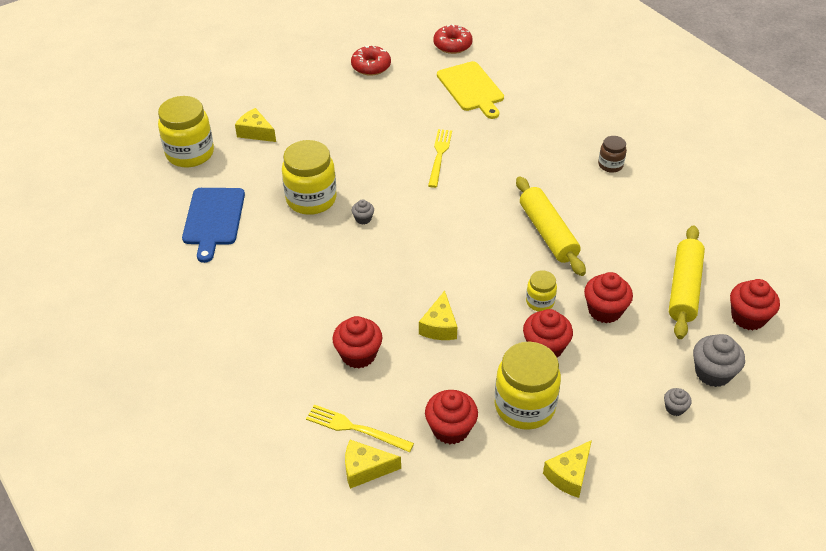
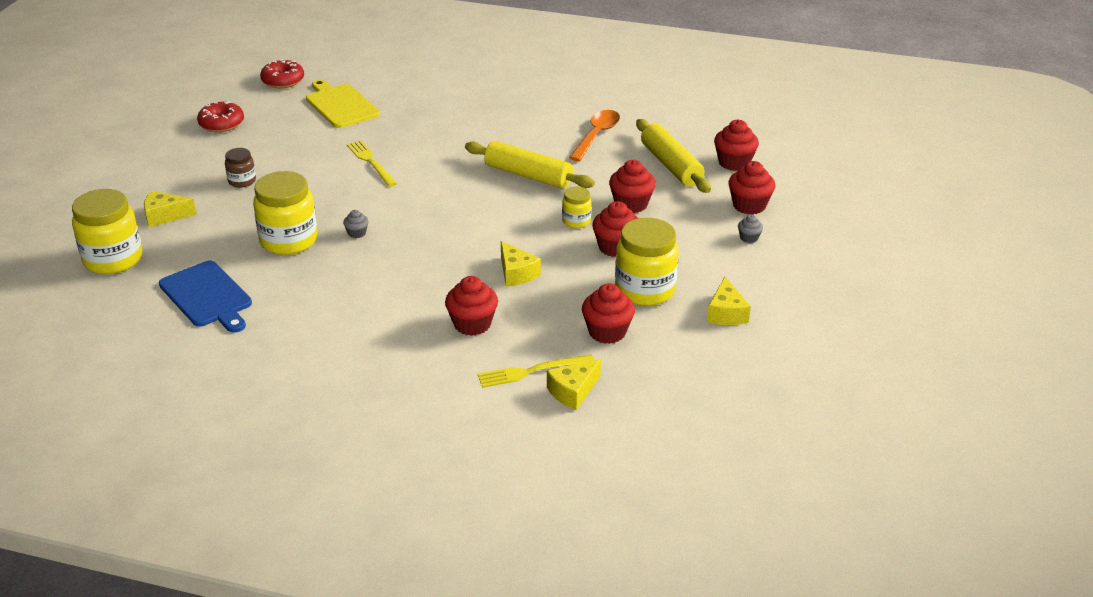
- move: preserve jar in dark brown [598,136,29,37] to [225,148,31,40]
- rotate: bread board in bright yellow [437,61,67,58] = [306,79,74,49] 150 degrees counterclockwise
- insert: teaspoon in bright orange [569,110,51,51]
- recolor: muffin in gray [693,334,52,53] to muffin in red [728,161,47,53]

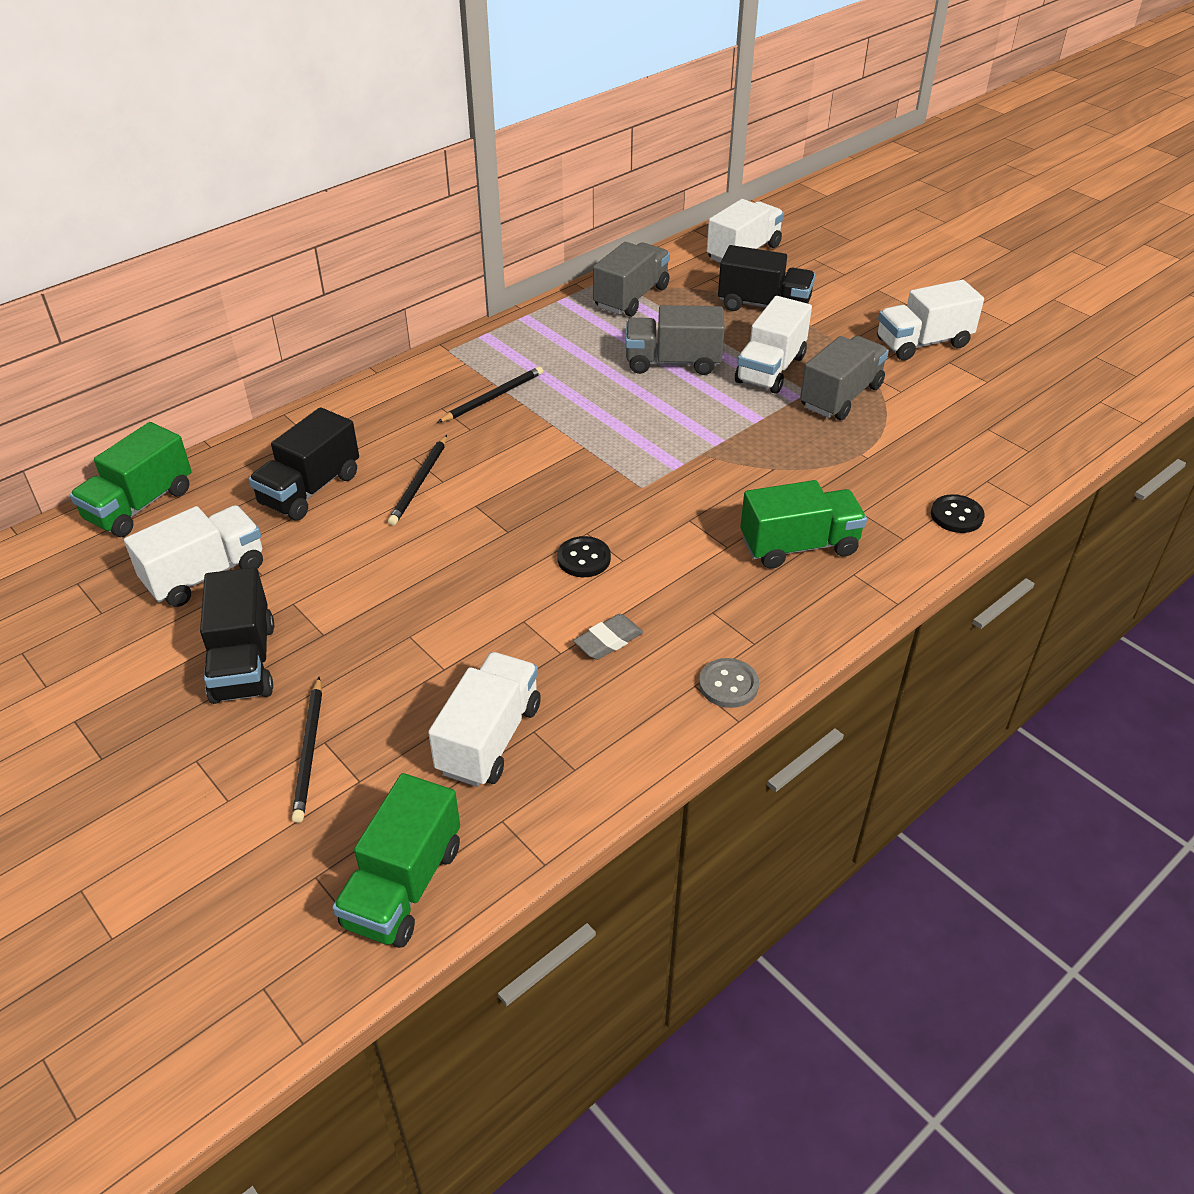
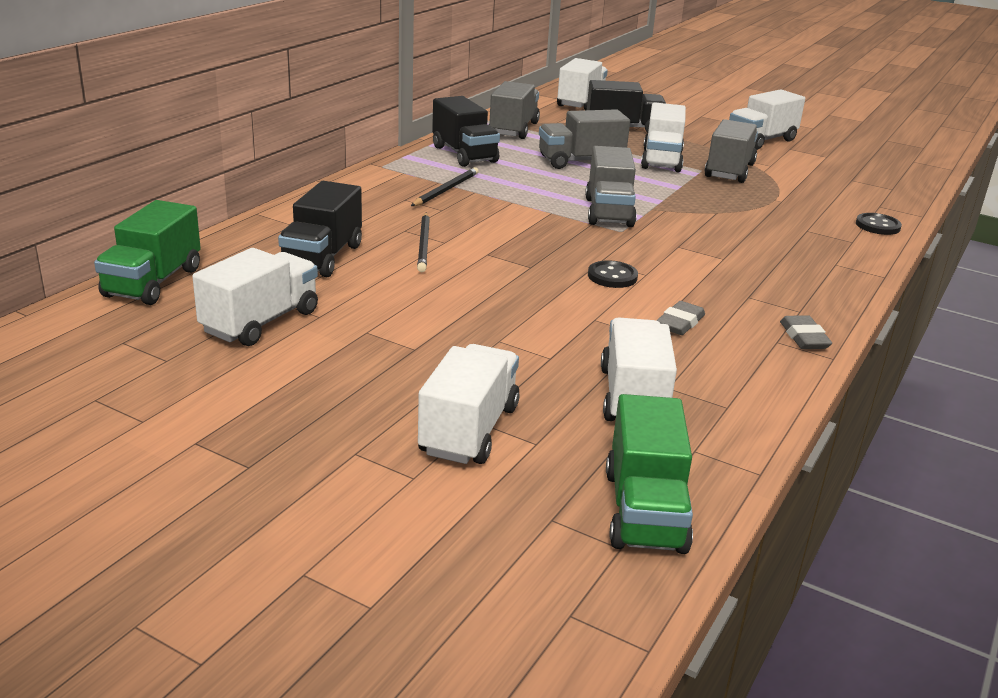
- replace: lead pencil in jet-black [292,677,30,146] to truck in white [418,344,102,120]
- move: truck in jet-black [200,567,74,137] to [432,96,68,71]
- insert: truck in gray [585,146,52,81]
- replace: button in gray [699,658,60,50] to gum eraser in gray [780,315,52,34]
- delete: truck in green [740,480,127,89]

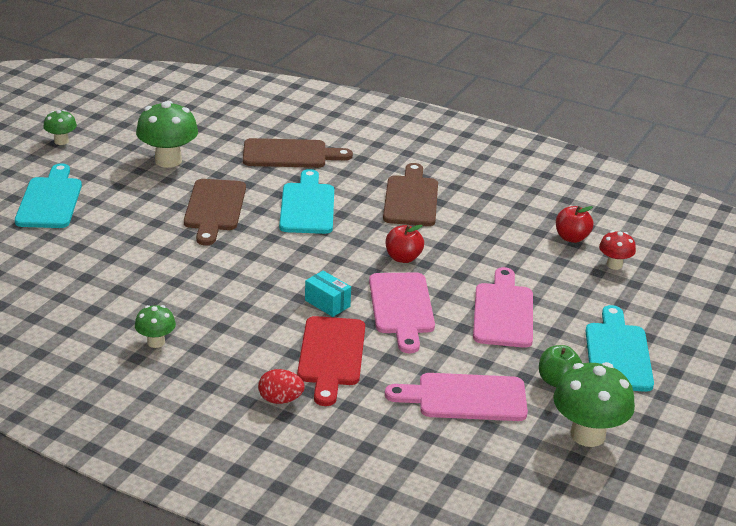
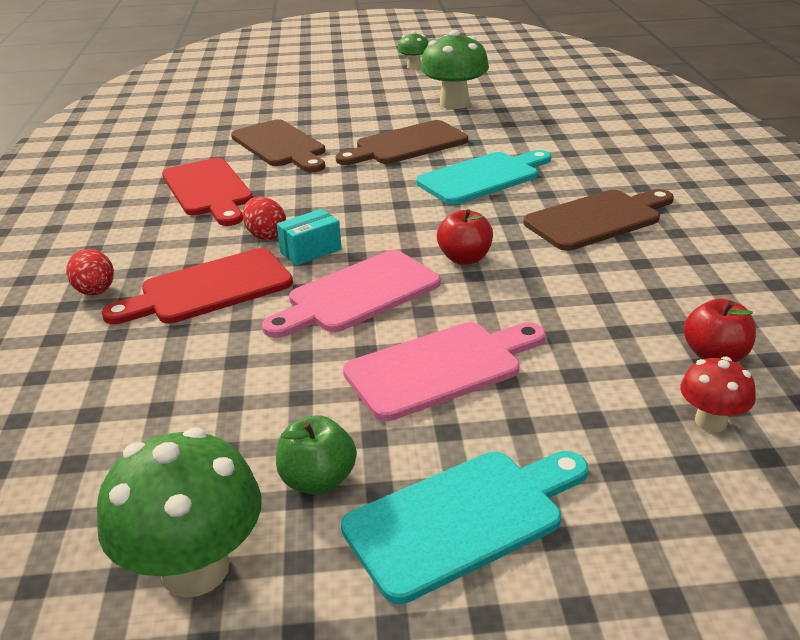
- insert: bread board in red [162,158,91,68]
- move: bread board in dark brown [243,138,110,30] to [231,119,94,53]
- insert: toy egg in red [242,196,44,44]
- rotate: parcel in teal [305,271,46,46] = [277,209,65,57] 45 degrees clockwise
- delete: bread board in teal [15,163,67,65]
- delete: fungus in green [135,305,41,43]
- delete: bread board in rosy [385,373,143,48]

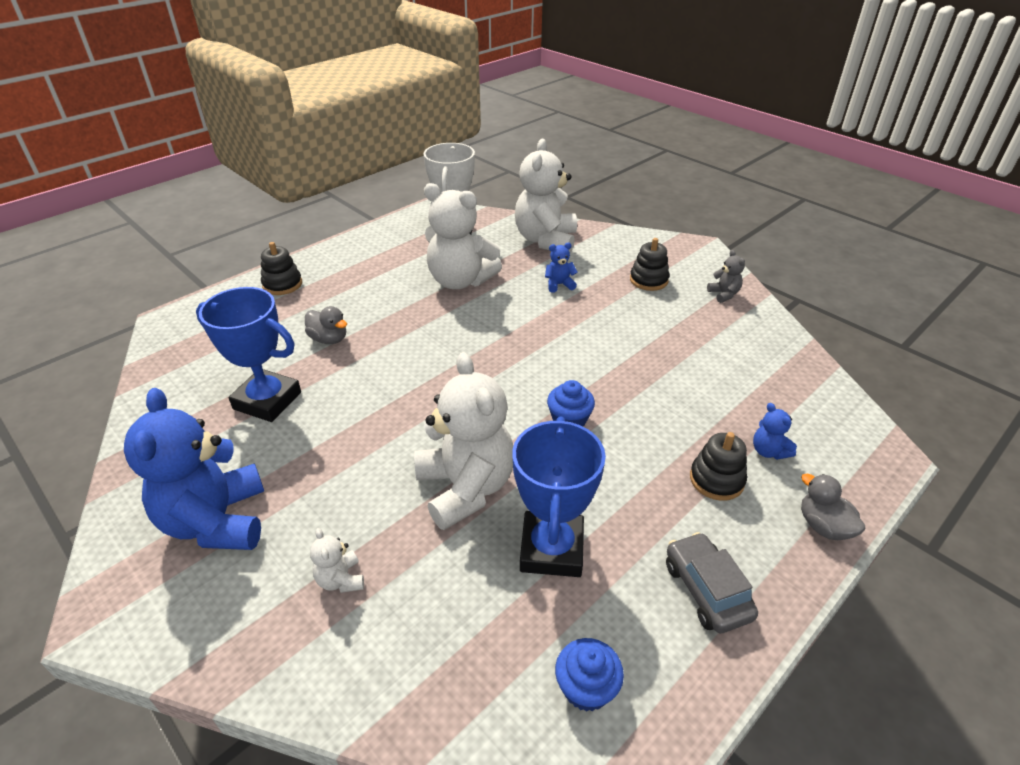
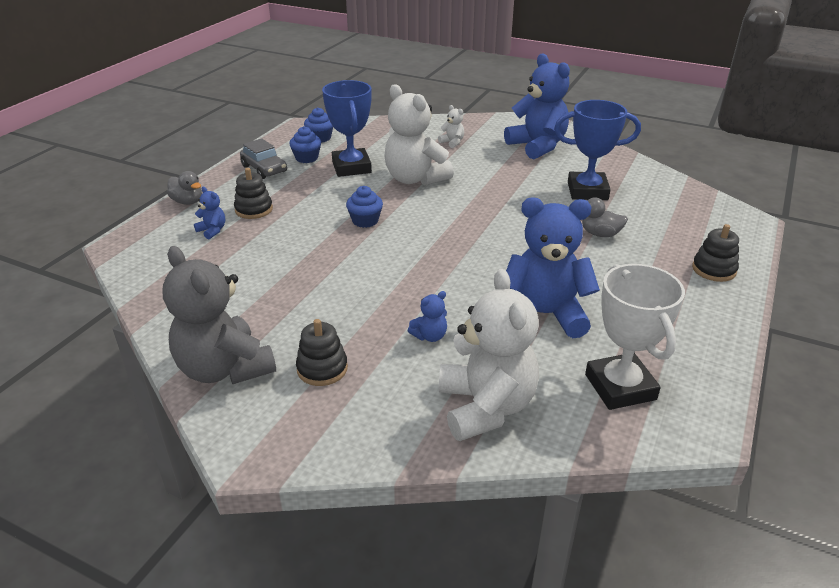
- resize: teddy in gray [707,250,38,53] = [162,246,114,138] x2.36
- insert: muffin in cobalt [289,126,32,37]
- recolor: teddy in white [424,183,78,106] to teddy in cobalt [506,197,94,141]

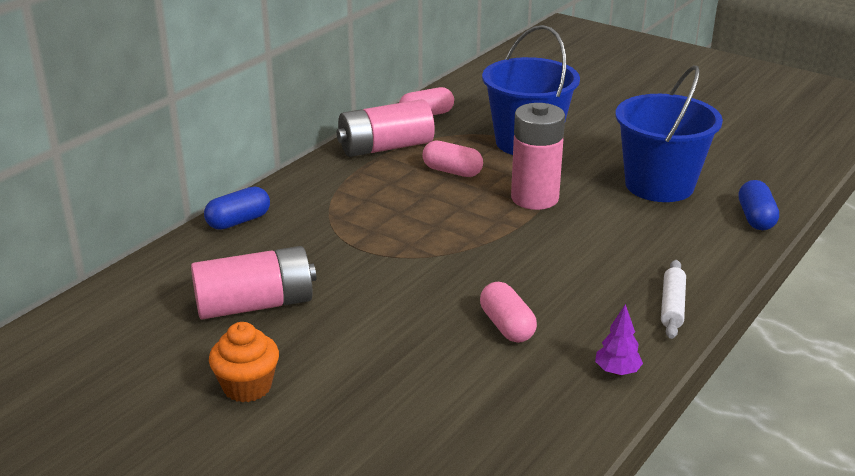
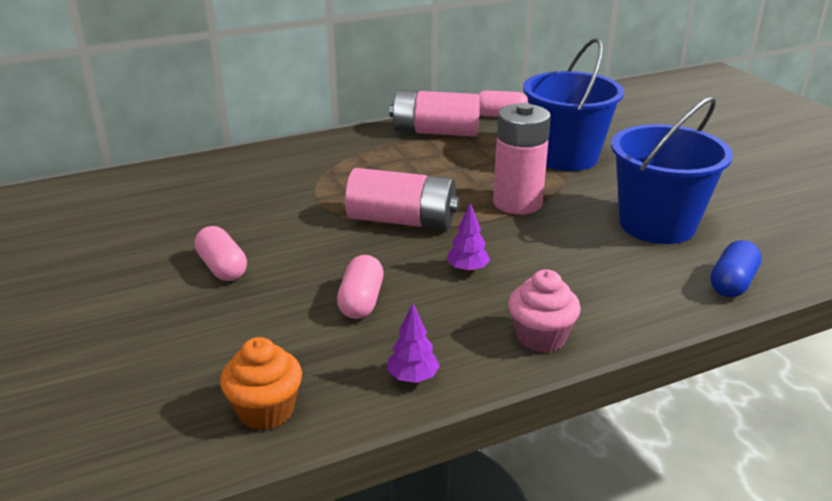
- move: pill in rosy [422,141,61,36] to [194,226,53,55]
- move: muffin in bright orange [209,322,70,80] to [220,337,82,93]
- move: power cell in rosy [191,246,125,73] to [345,168,115,62]
- insert: toy tree in purple [447,203,43,70]
- replace: pastry roller in white [661,260,25,79] to muffin in rosy [508,269,73,84]
- delete: pill in cobalt [204,187,66,43]

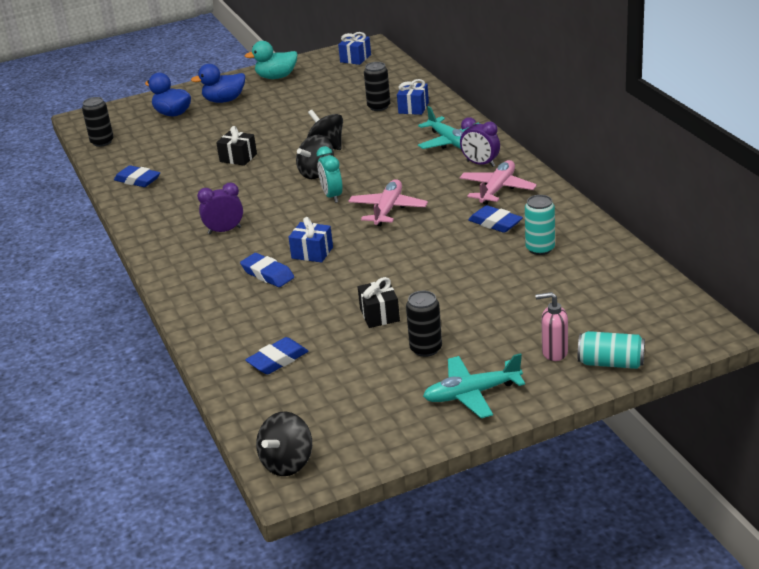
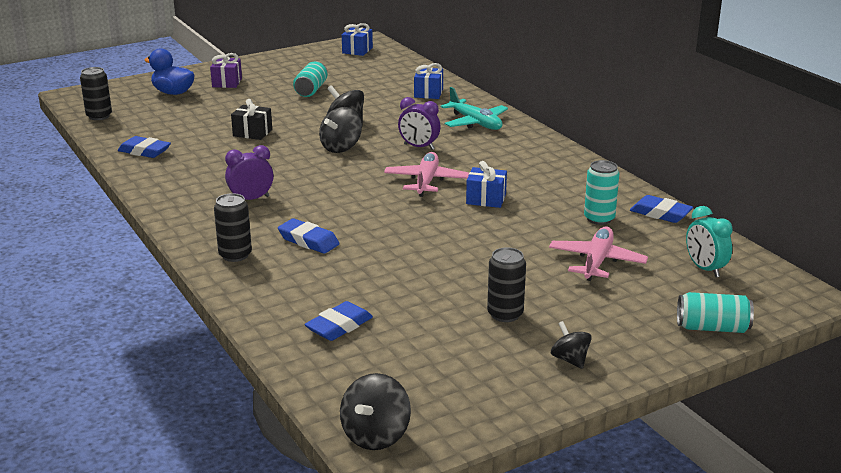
- replace: toy duck in cobalt [191,64,54,39] to present in purple [210,53,32,35]
- move: soda can in jet-black [364,62,26,49] to [214,193,38,69]
- insert: soda can in teal [293,62,34,35]
- move: bedside clock in purple [460,117,40,50] to [398,97,43,53]
- move: present in cobalt [288,217,45,46] to [466,161,41,47]
- move: toy plane in rosy [460,160,77,45] to [549,227,99,54]
- replace: toy plane in teal [423,353,102,65] to whirligig in jet-black [551,321,41,48]
- move: gum eraser in cobalt [468,205,55,28] to [630,195,63,28]
- move: bedside clock in teal [317,146,26,57] to [686,206,47,71]
- delete: toy duck in teal [245,41,53,38]
- delete: present in jet-black [358,277,42,51]
- delete: pump bottle in rosy [535,292,33,69]

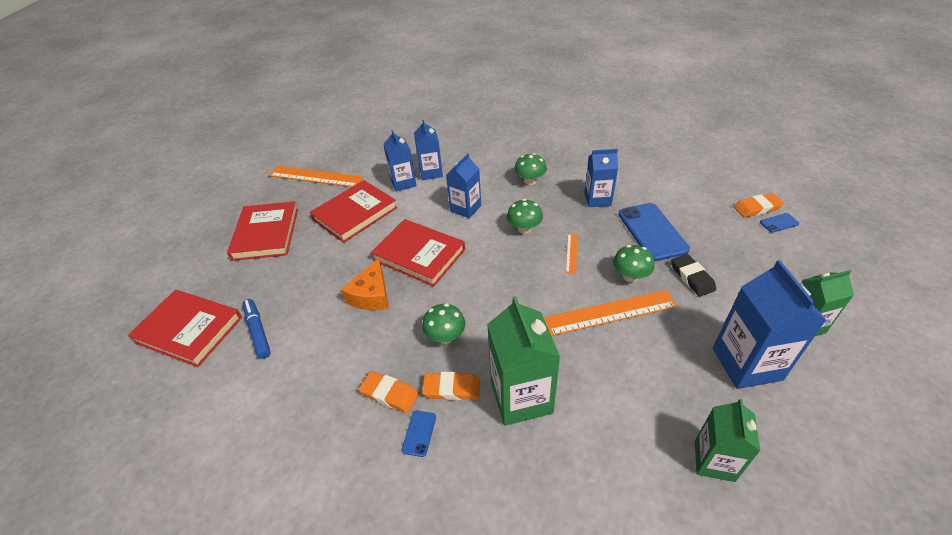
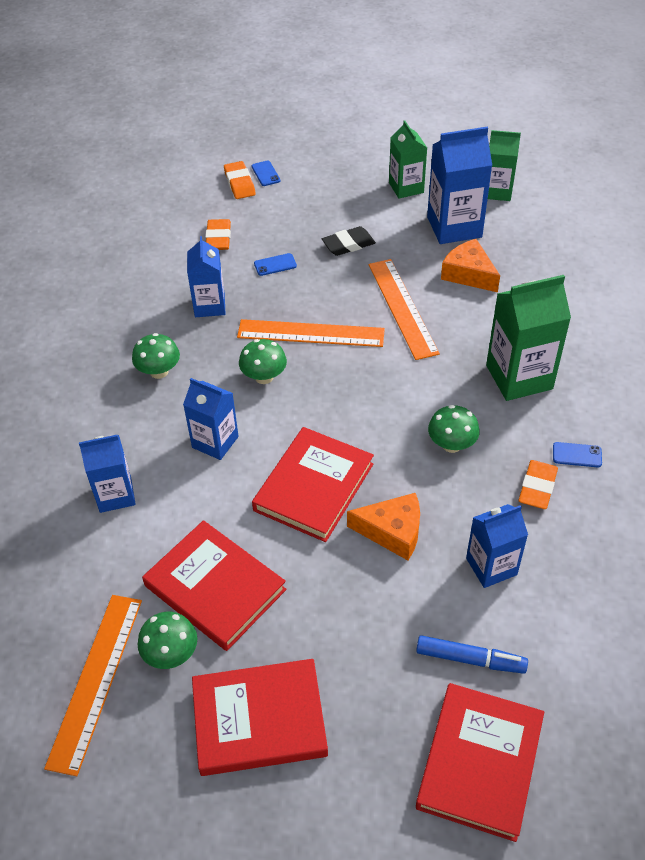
- move: fungus in green [613,245,41,37] to [138,612,59,57]
- move: gum eraser in bright orange [422,372,58,28] to [205,219,26,31]
- resize: straightedge in bright orange [566,234,12,40] = [237,319,148,28] x2.11
- resize: phone in cobalt [618,203,72,58] = [254,253,43,23] x0.44
- rotate: felt pen in cobalt [243,299,28,60] = [416,635,112,39] 135 degrees counterclockwise
- insert: piece of cheese in bright orange [441,239,59,53]
- move: milk carton in cobalt [383,130,34,62] to [466,504,62,84]
- move: milk carton in green [695,399,65,83] to [488,130,33,71]

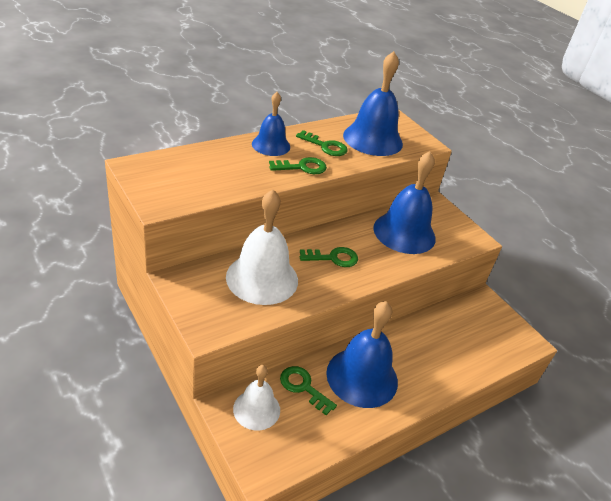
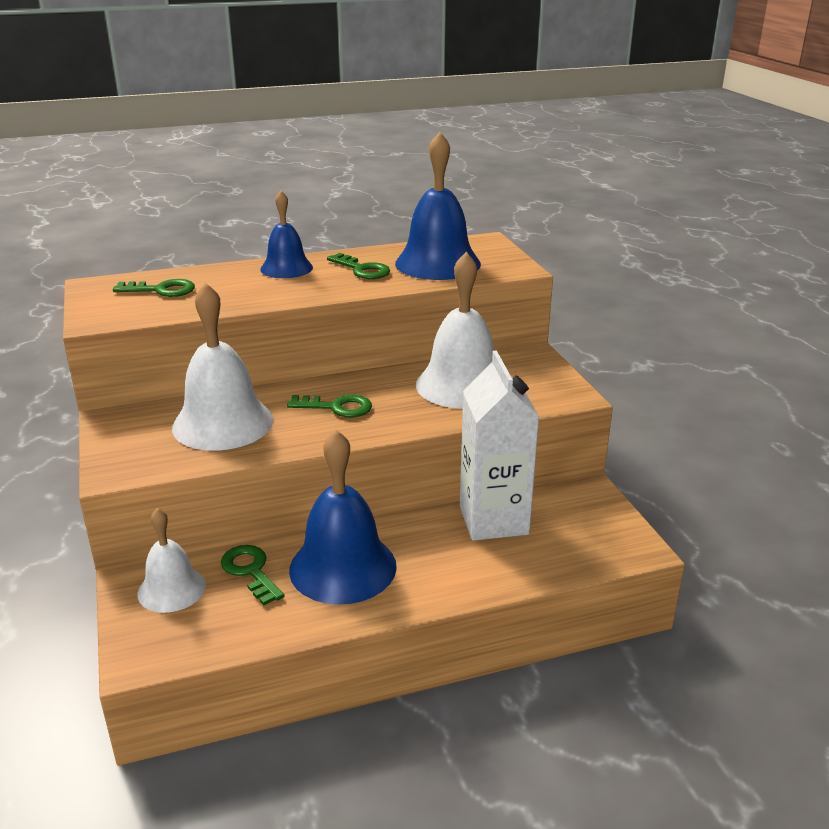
- move: latchkey in green [269,157,58,17] to [113,279,82,18]
- recolor: school bell in cobalt [373,151,63,103] to school bell in white [416,252,78,157]
- insert: milk carton in white [460,350,79,191]

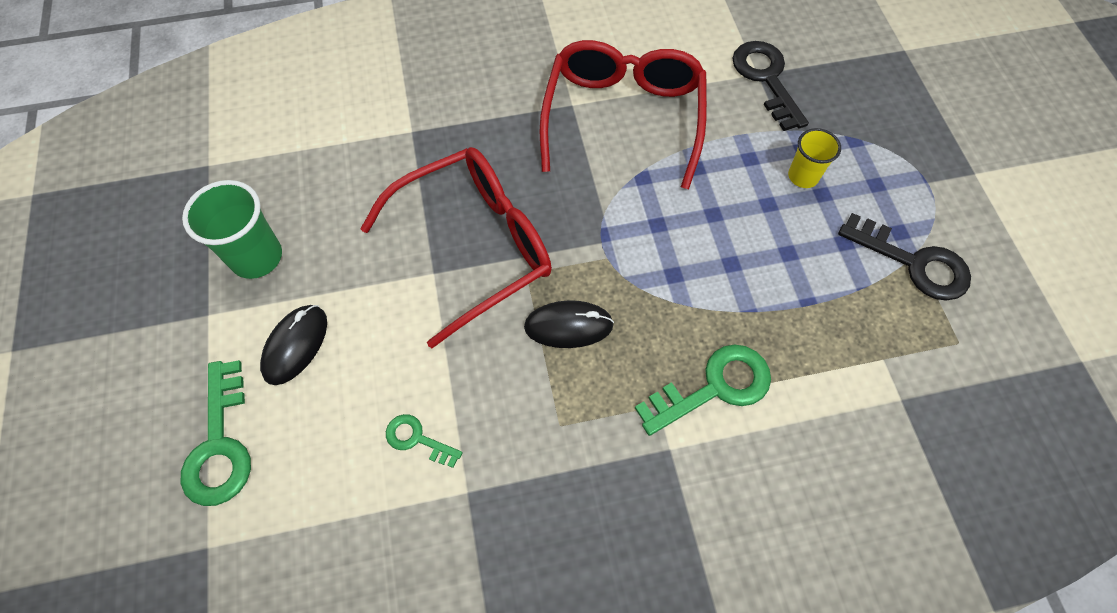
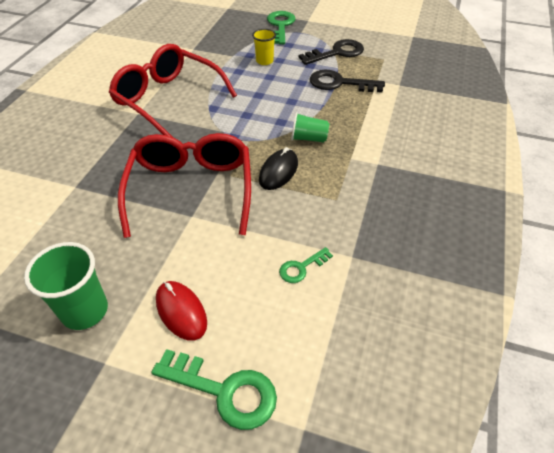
- recolor: mouse in jet-black [260,305,67,80] to mouse in red [156,281,51,60]
- move: latchkey in green [635,344,136,92] to [267,11,29,33]
- insert: beaker in green [291,112,38,30]
- move: latchkey in jet-black [732,41,77,90] to [310,70,75,23]

